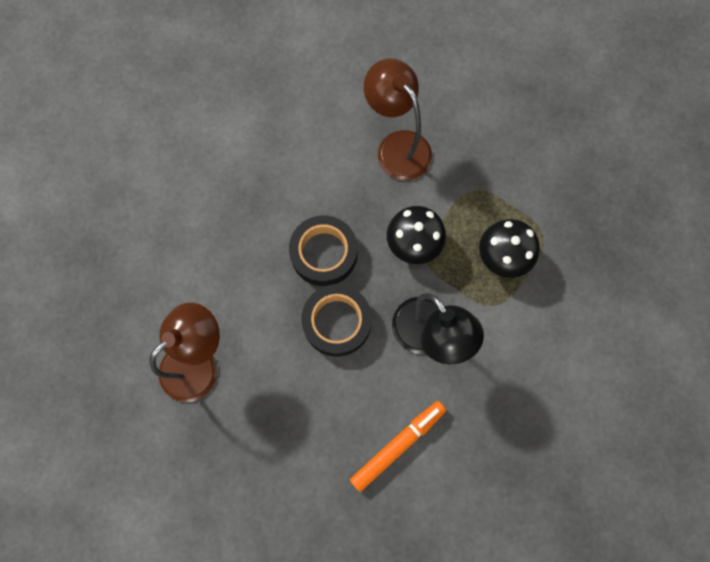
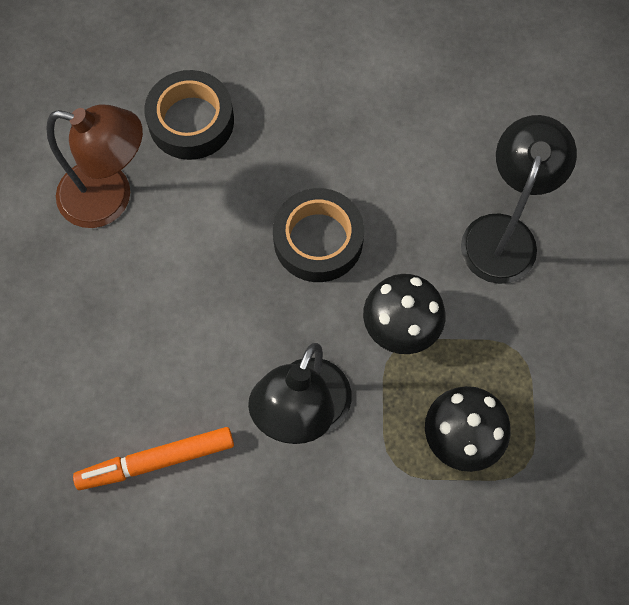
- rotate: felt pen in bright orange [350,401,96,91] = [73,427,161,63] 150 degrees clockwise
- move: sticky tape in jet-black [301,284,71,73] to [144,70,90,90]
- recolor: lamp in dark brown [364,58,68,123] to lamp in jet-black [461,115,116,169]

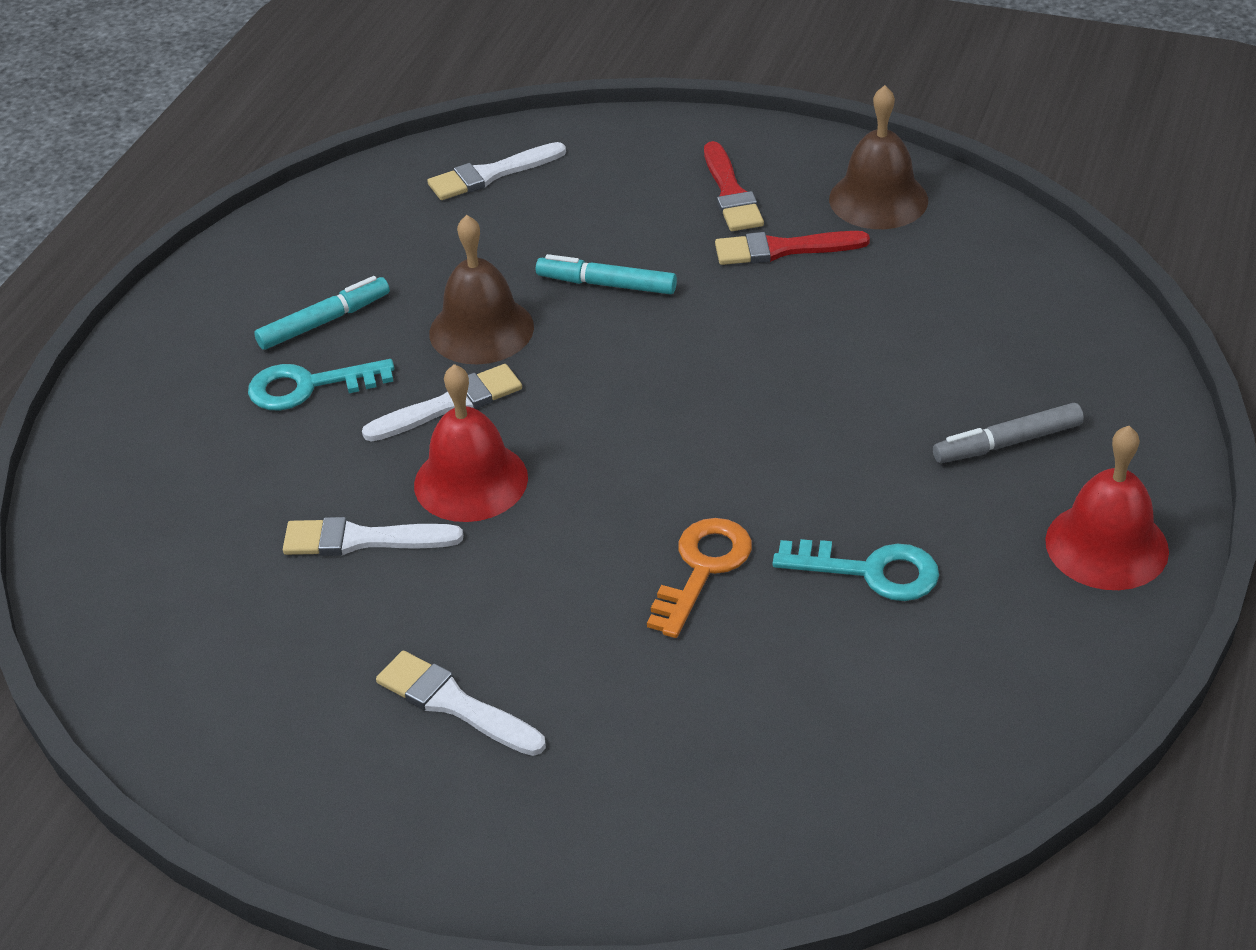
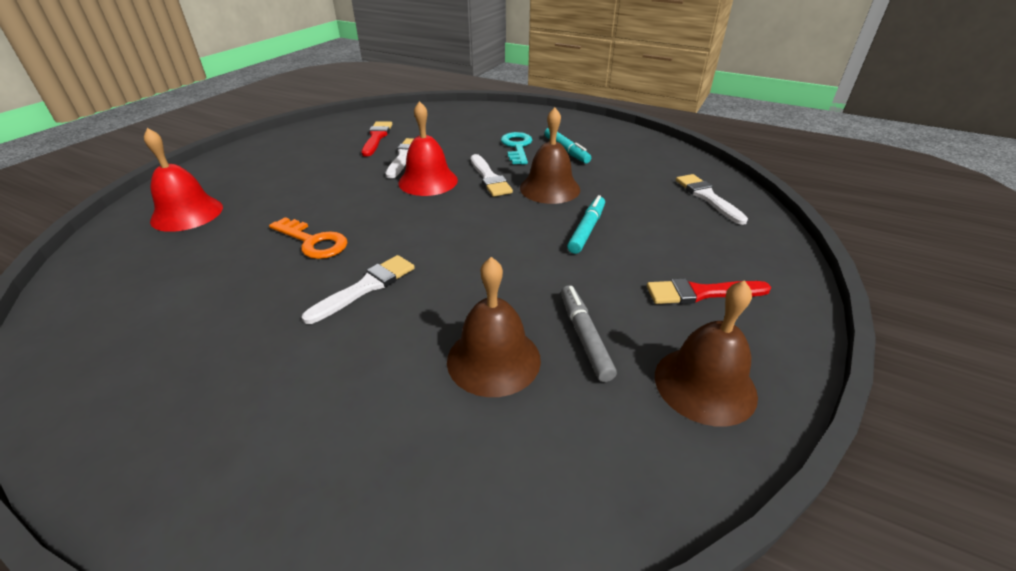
- move: school bell in red [1045,426,124,164] to [144,128,79,104]
- move: brush in white [376,650,170,106] to [302,255,113,69]
- move: brush in red [715,231,155,34] to [362,121,30,36]
- insert: school bell in dark brown [447,257,94,140]
- move: felt pen in gray [933,403,151,60] to [561,285,56,97]
- delete: latchkey in teal [772,539,167,62]

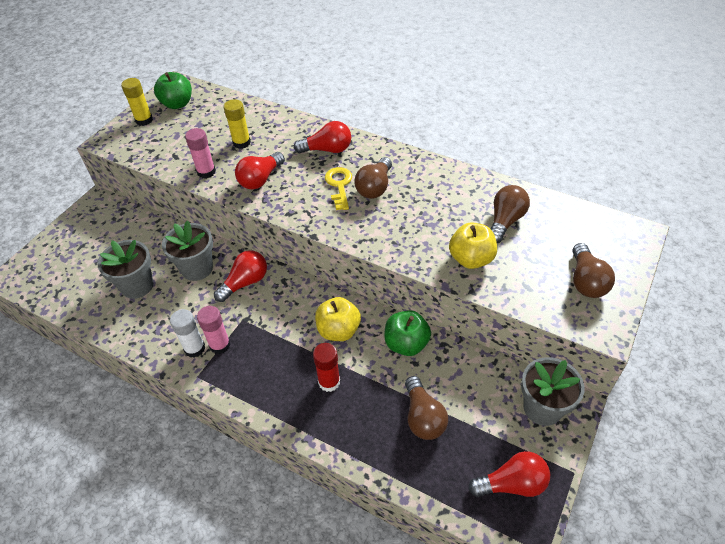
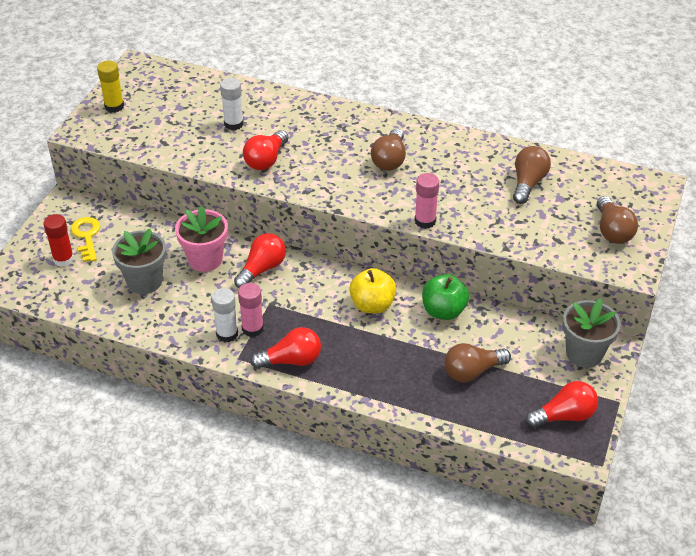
- move: glue stick in red [313,343,27,49] to [44,214,30,53]
- move: latchkey in bright yellow [325,167,27,43] to [71,217,29,45]
- recolor: flower pot in gray [162,221,51,60] to flower pot in rosy [175,205,53,67]
- recolor: glue stick in bright yellow [224,99,27,50] to glue stick in white [220,78,24,52]
- move: lightbulb in red [294,121,57,32] to [250,327,71,42]
- move: glue stick in rosy [185,128,31,50] to [415,173,24,56]
- rotate: lightbulb in dark brown [405,376,43,64] = [444,343,67,39] 90 degrees clockwise
- delete: apple fruit in green [154,72,38,37]
- delete: apple fruit in bright yellow [449,222,48,47]

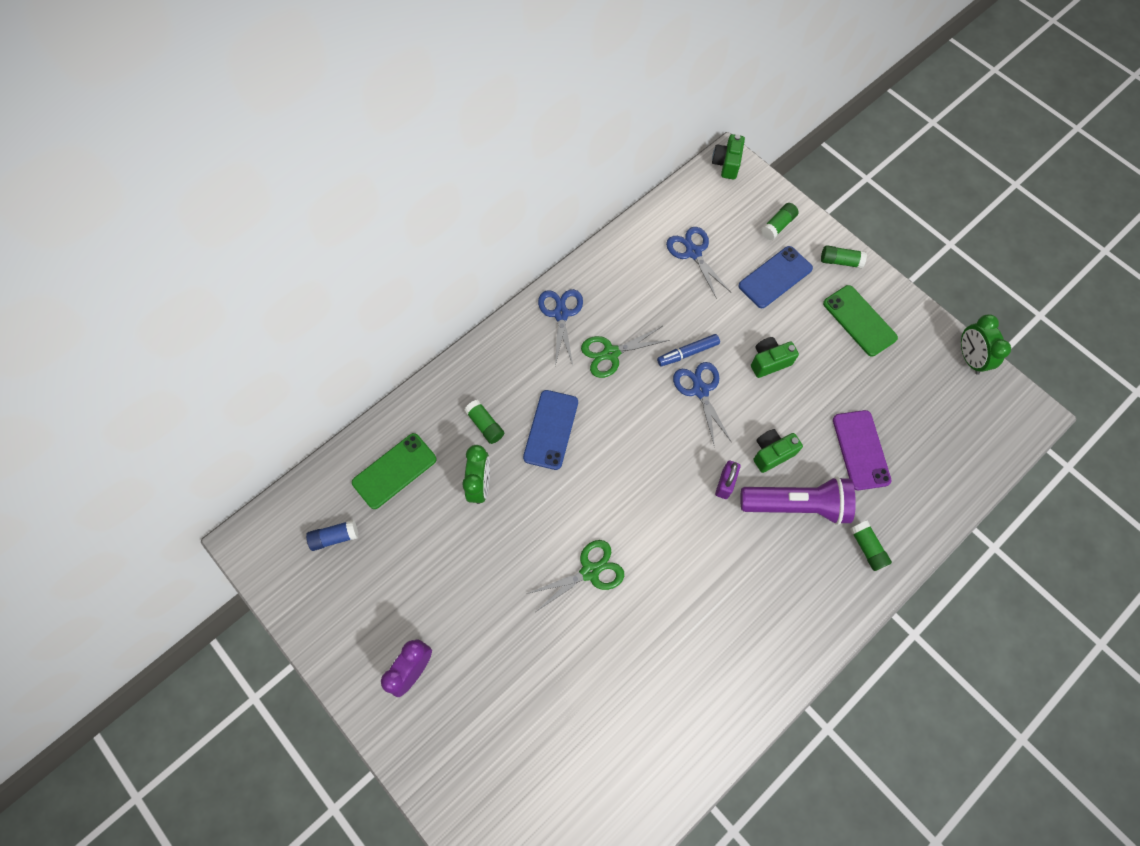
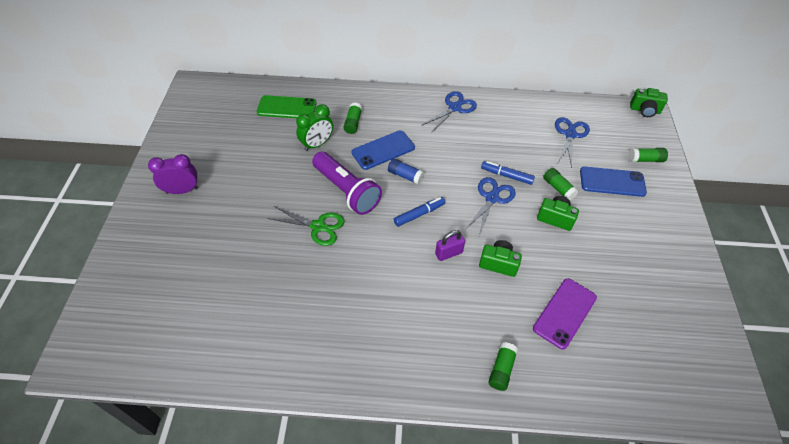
- move: flashlight in purple [740,476,116,49] to [312,152,70,63]
- move: glue stick in cobalt [306,520,52,31] to [388,159,36,25]
- insert: felt pen in cobalt [394,197,51,30]
- move: glue stick in green [821,245,46,24] to [543,168,36,32]
- rotate: camera in green [712,134,33,46] = [630,88,38,29] 135 degrees counterclockwise
- delete: shears in green [581,326,89,52]
- delete: phone in green [823,285,75,71]
- delete: bedside clock in green [961,314,50,61]

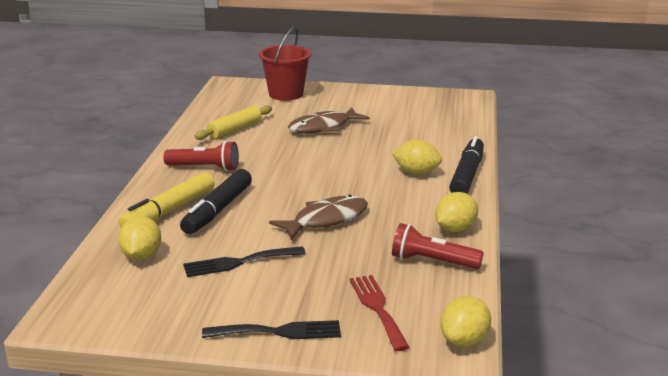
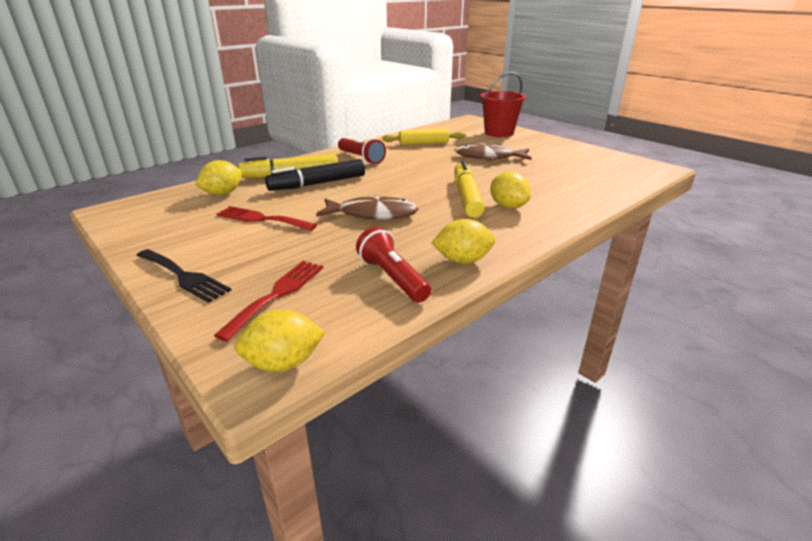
- recolor: table fork in jet-black [183,246,123,31] to table fork in red [217,206,100,25]
- insert: felt pen in bright yellow [454,161,31,57]
- delete: felt pen in jet-black [449,136,35,57]

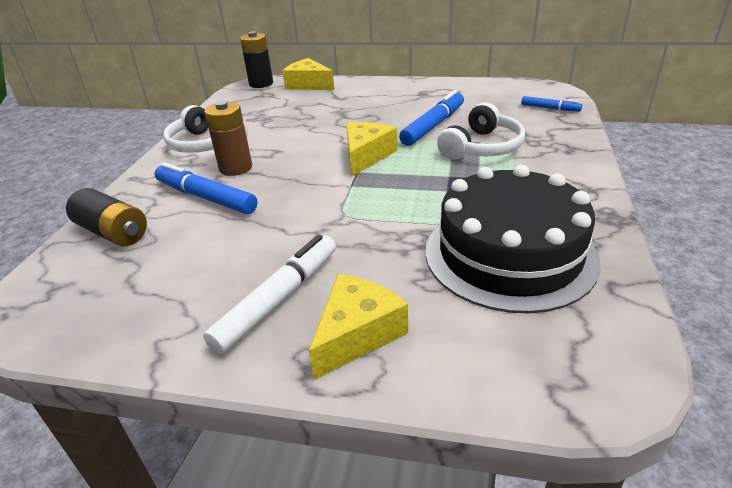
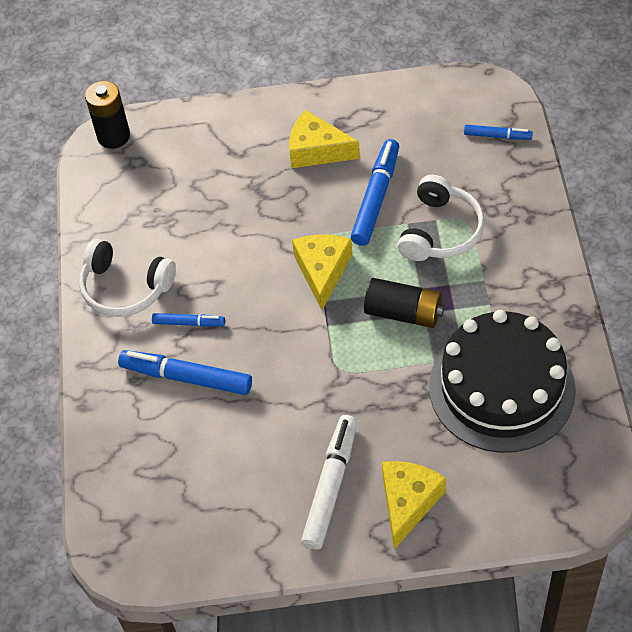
- replace: power cell in dark brown [204,101,48,75] to felt pen in cobalt [152,313,73,14]
- move: piece of cheese in bright yellow [283,58,51,32] to [289,110,71,58]
- move: power cell in jet-black [66,188,81,58] to [364,278,80,50]

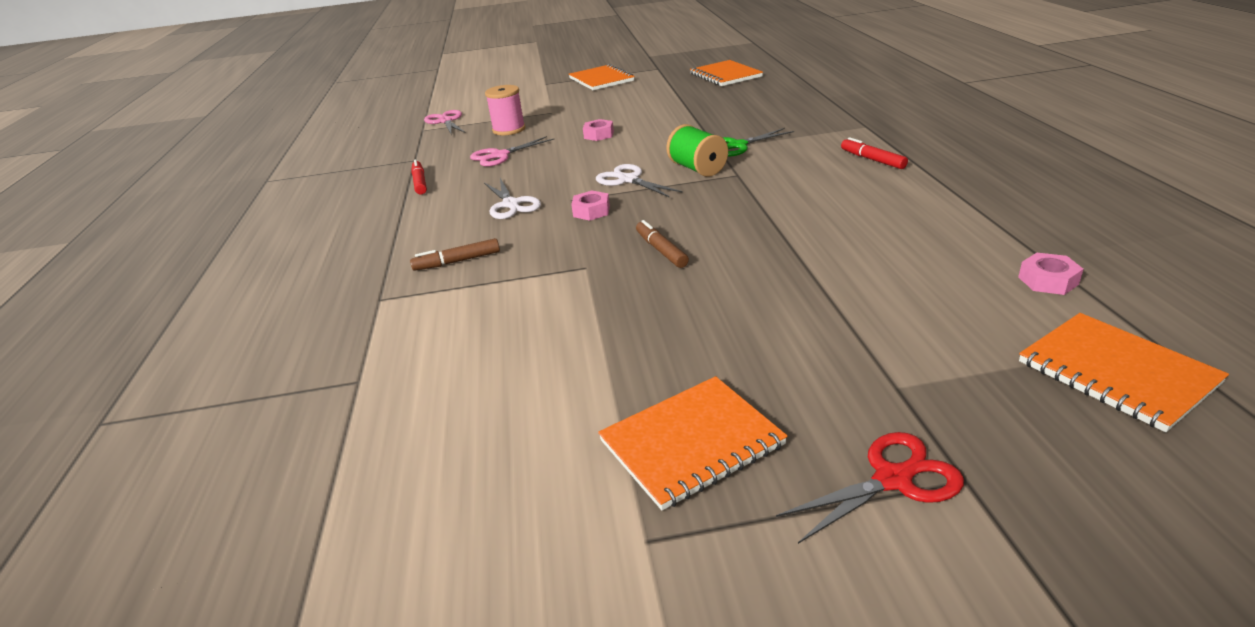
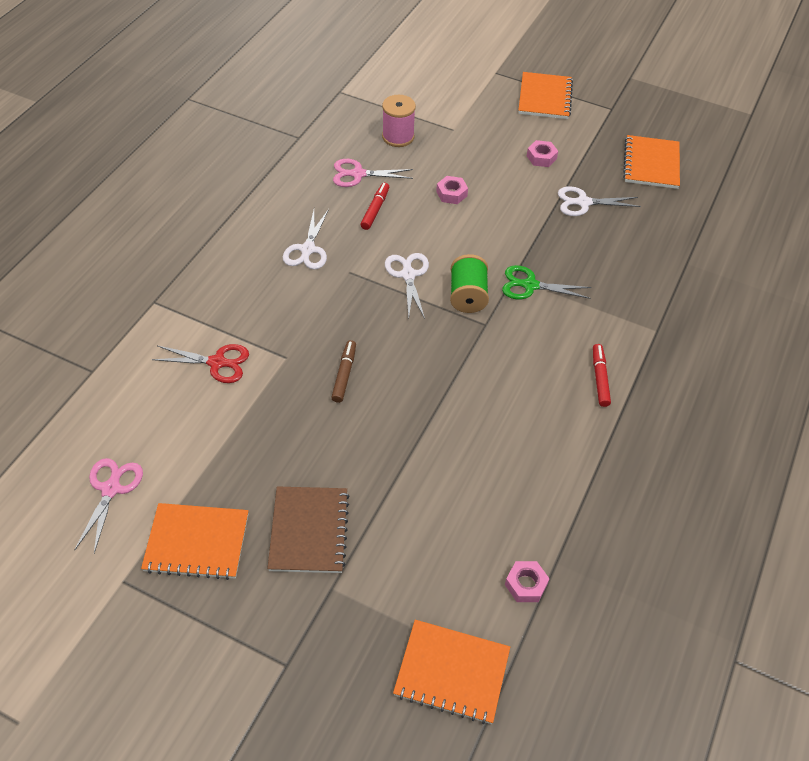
- move: shears in rosy [424,110,42,24] to [75,458,68,95]
- move: shears in red [776,432,188,112] to [152,344,97,39]
- insert: notepad in dark brown [267,486,83,87]
- move: felt pen in red [411,159,16,36] to [361,182,28,48]
- rotate: notepad in bright orange [1019,313,210,119] = [393,620,117,104] 75 degrees counterclockwise
- move: nut in rosy [571,191,39,30] to [527,140,31,27]
- insert: shears in white [558,186,83,30]
- delete: felt pen in dark brown [410,238,90,33]

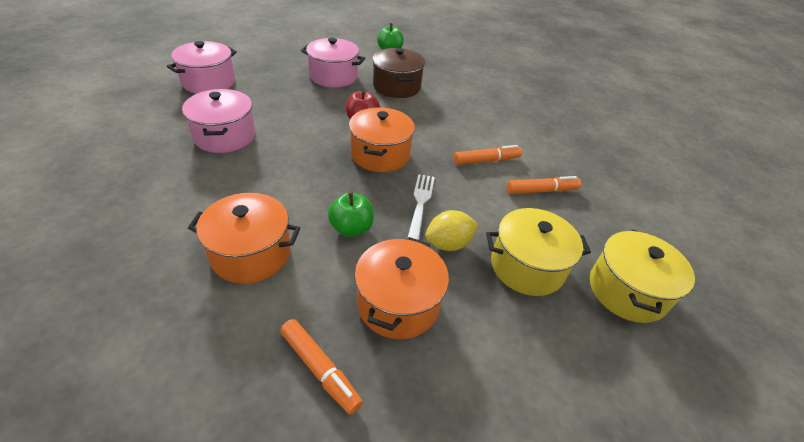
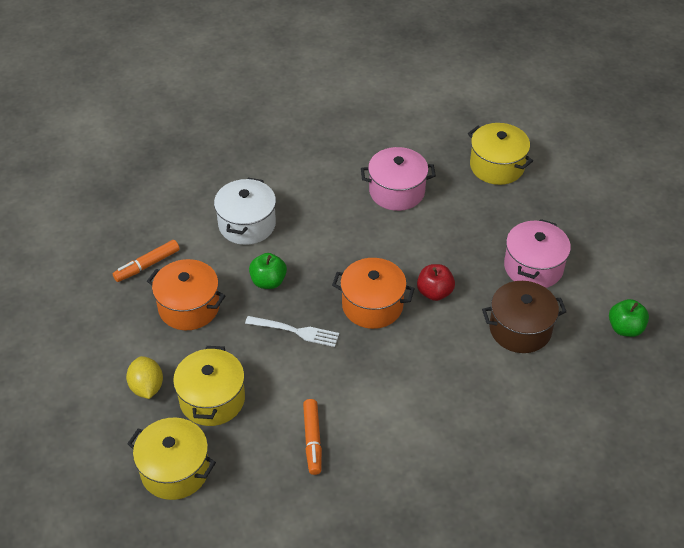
- move: toy lemon in bright yellow [425,210,53,41] to [126,356,37,43]
- recolor: pot in bright orange [188,193,112,91] to pot in white [214,178,62,67]
- recolor: pot in rosy [167,41,70,53] to pot in bright yellow [468,123,65,62]
- delete: felt pen in bright orange [454,145,68,20]

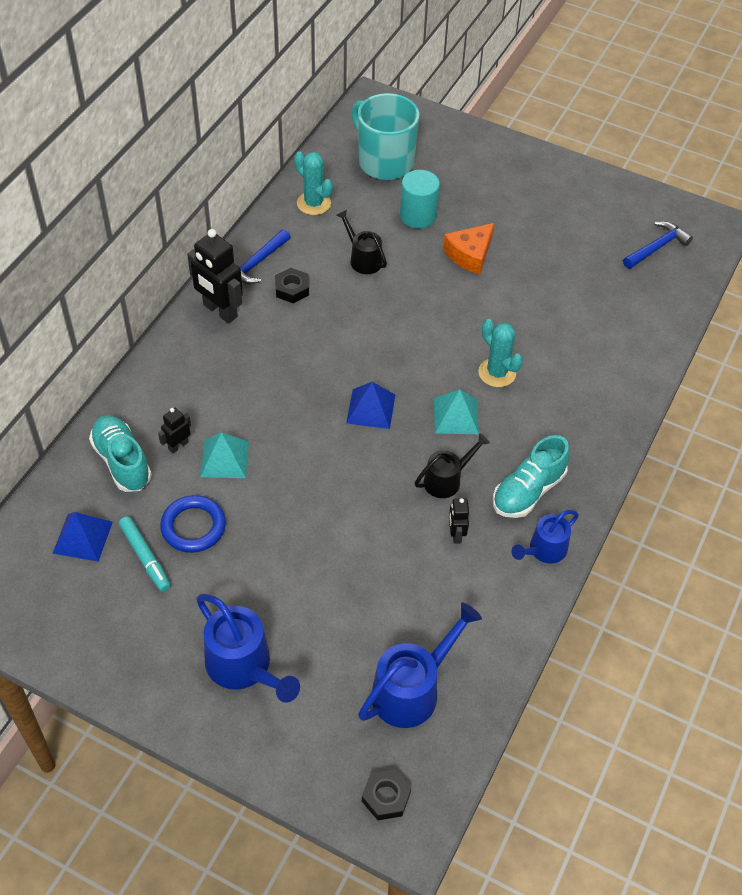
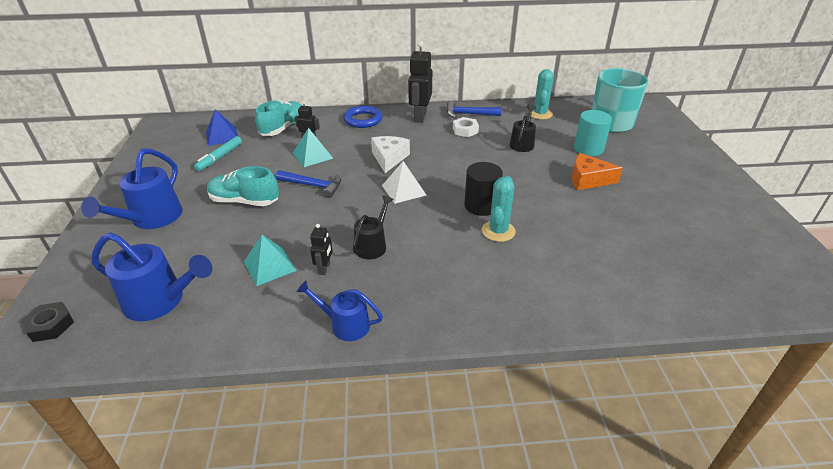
- move: shoe in teal [493,435,77,83] to [207,166,72,40]
- move: solid pyramid in teal [434,389,45,45] to [244,235,53,51]
- move: hammer in cobalt [623,221,70,48] to [276,170,65,28]
- rotate: robot in jet-black [449,498,20,46] = [310,224,23,51] 135 degrees clockwise
- move: torus in cobalt [160,495,66,58] to [343,106,39,22]
- rotate: sprinkling can in jet-black [415,433,75,65] = [353,195,41,64] 90 degrees counterclockwise
- insert: piece of cheese in white [371,136,39,37]
- recolor: solid pyramid in cobalt [346,382,49,47] to solid pyramid in white [382,161,44,43]
- recolor: nut in jet-black [275,268,34,35] to nut in white [453,117,26,20]
- insert: cylinder in jet-black [464,162,39,54]

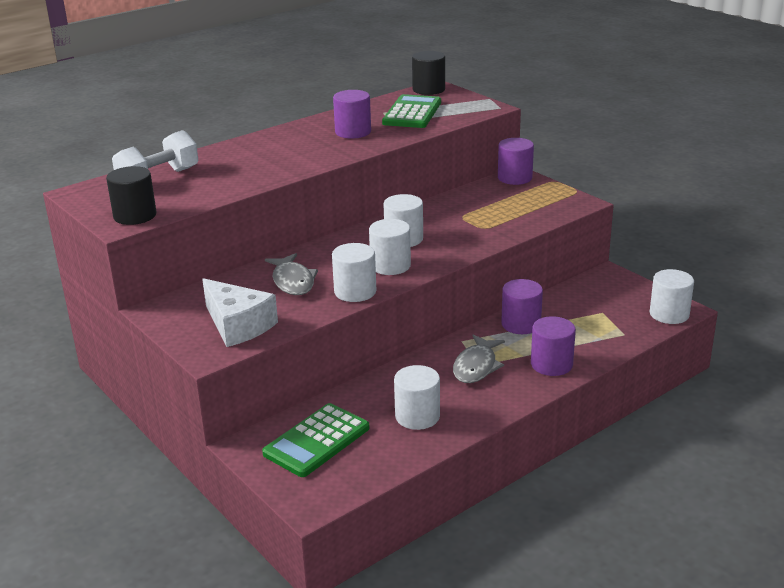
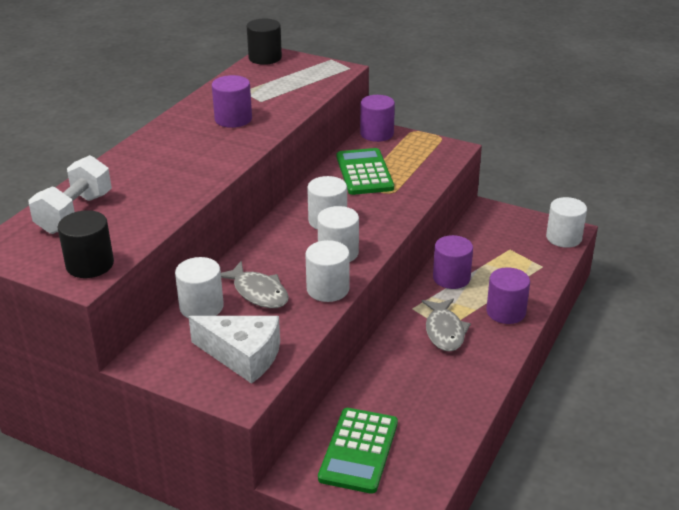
- move: cylinder in white [394,365,46,65] to [175,257,49,61]
- move: pocket calculator in green [382,94,59,34] to [337,148,57,47]

